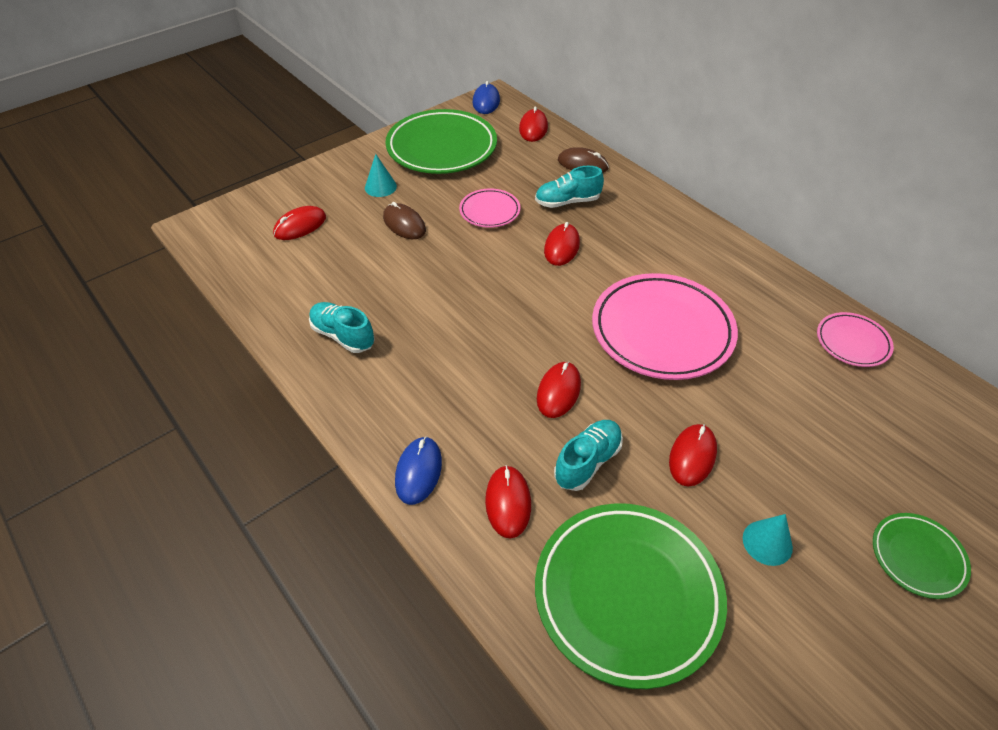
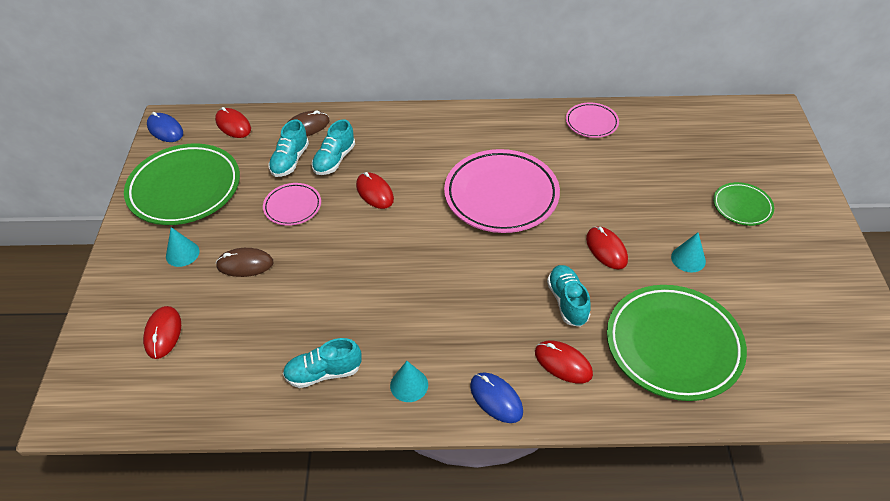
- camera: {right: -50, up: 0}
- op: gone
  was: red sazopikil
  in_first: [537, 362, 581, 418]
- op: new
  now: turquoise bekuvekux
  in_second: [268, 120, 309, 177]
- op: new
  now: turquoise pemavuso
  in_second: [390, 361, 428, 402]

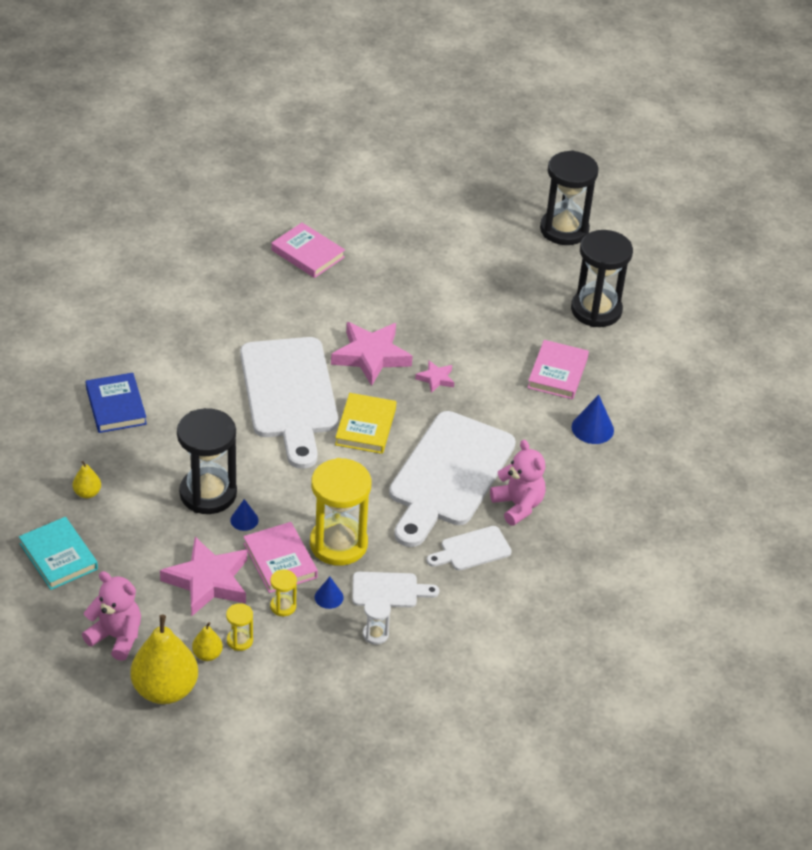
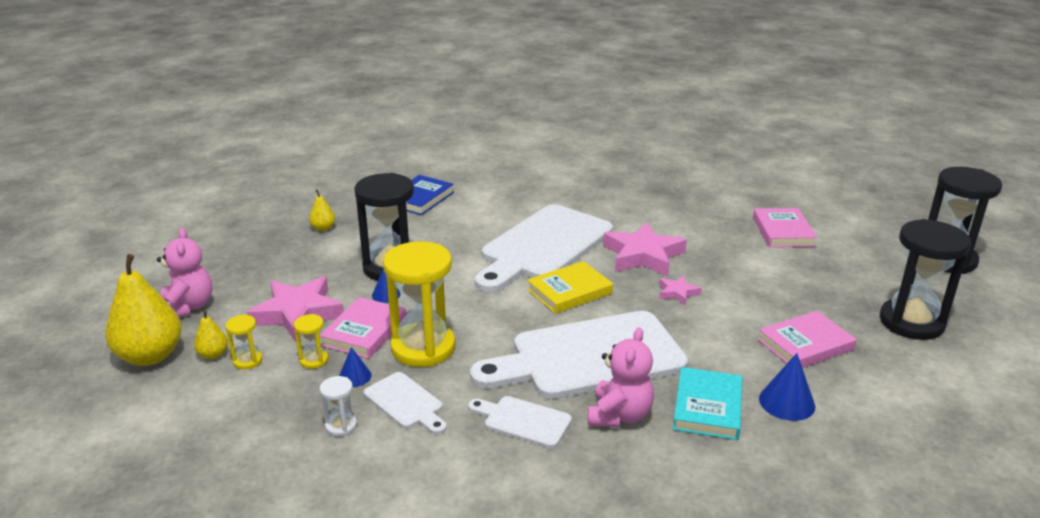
- camera: {right: 50, up: -15}
- op: shifted
  was: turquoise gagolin
  in_first: [19, 517, 98, 590]
  in_second: [673, 367, 742, 440]
- op: shifted
  was: pink gagolin
  in_first: [271, 223, 345, 278]
  in_second: [753, 208, 817, 247]

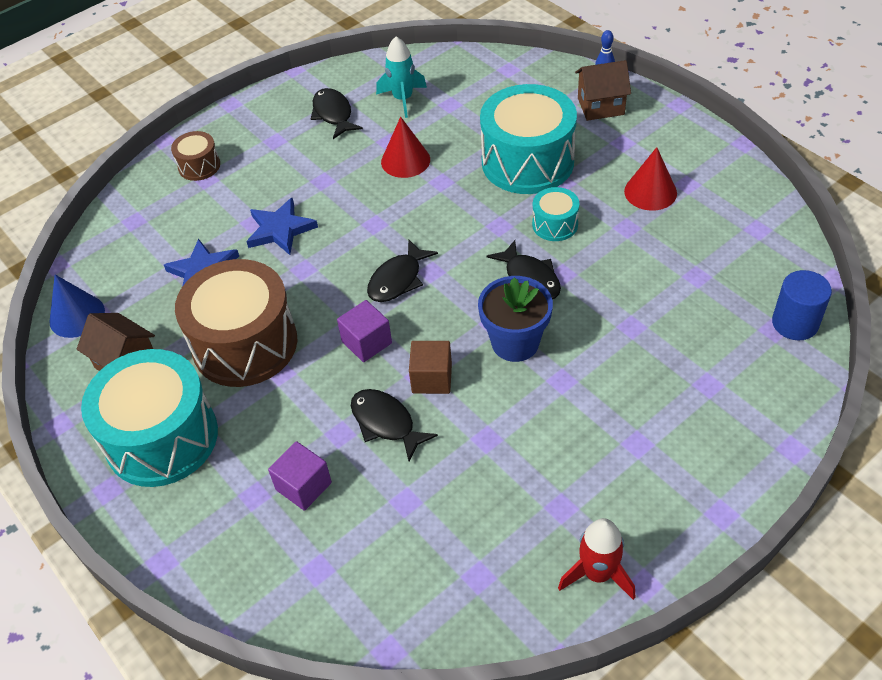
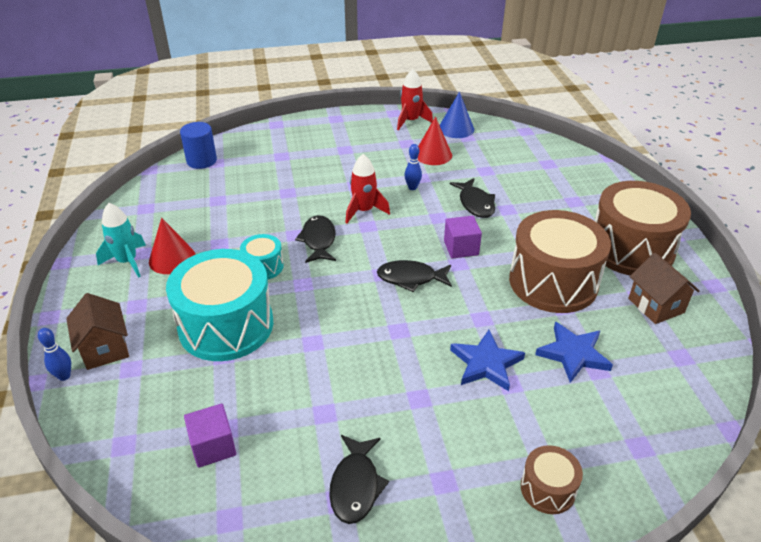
- camera: {right: -155, up: -10}
- op: gone
  was: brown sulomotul
  in_first: [409, 341, 452, 394]
- op: new
  now: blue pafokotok
  in_second: [405, 144, 422, 190]
- op: shifted
  was: blue pemavuso
  in_first: [49, 275, 105, 338]
  in_second: [440, 92, 474, 138]
- op: shifted
  was: purple sulomotul
  in_first: [268, 441, 332, 511]
  in_second: [184, 404, 236, 468]
- op: shifted
  was: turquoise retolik
  in_first: [376, 36, 427, 118]
  in_second: [96, 203, 146, 278]
- op: shifted
  was: red pemavuso
  in_first: [381, 117, 430, 178]
  in_second: [418, 117, 452, 165]
- op: swapped
  was: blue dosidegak
  now: red retolik
  in_first: [478, 276, 553, 362]
  in_second: [346, 154, 390, 223]
- op: repainted
  was: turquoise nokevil
  now: brown nokevil
  in_first: [81, 349, 218, 487]
  in_second: [595, 181, 691, 276]
- op: rotated
  was: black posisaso
  in_first: [367, 239, 438, 302]
  in_second: [377, 260, 452, 292]
  clockwise: -150
- op: rotated
  was: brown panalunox
  in_first: [575, 60, 631, 121]
  in_second: [66, 293, 129, 370]
  clockwise: 45

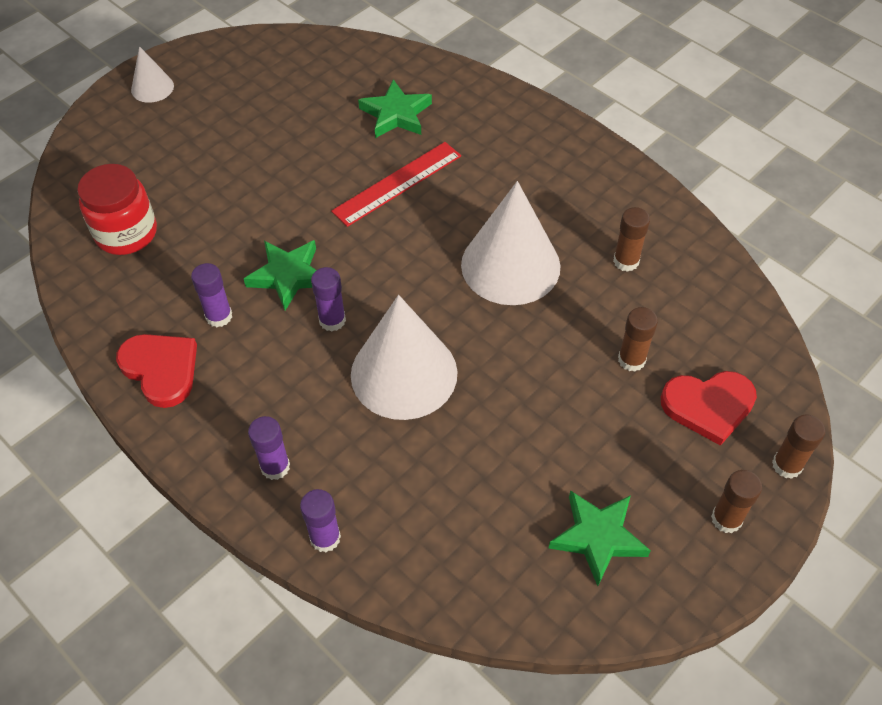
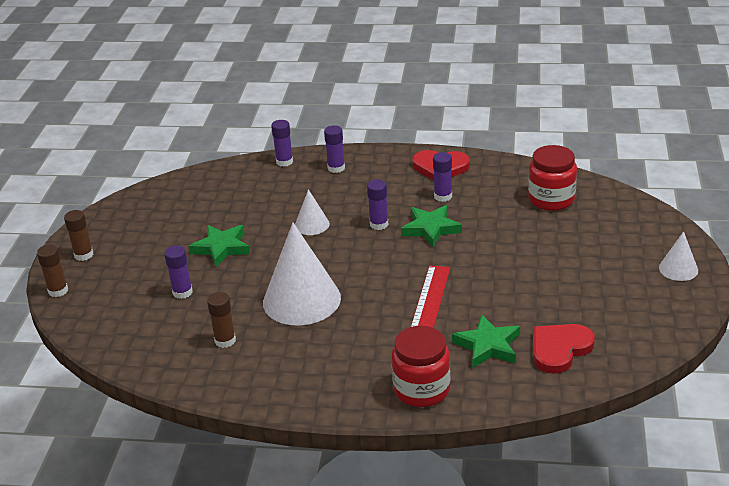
- camera: {right: 145, up: -20}
- op: new
  now: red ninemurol
  in_second: [392, 326, 451, 407]
- op: shifted
  was: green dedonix
  in_first: [549, 490, 651, 586]
  in_second: [189, 225, 250, 267]
- op: shifted
  was: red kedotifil
  in_first: [661, 371, 757, 446]
  in_second: [533, 324, 595, 374]
- op: repainted
  was: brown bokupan
  now: purple bokupan
  in_first: [618, 307, 658, 372]
  in_second: [164, 246, 193, 299]
- op: scaled
  was: white pemavuso
  in_first: [351, 295, 458, 420]
  in_second: [295, 189, 330, 235]
  ratio: 0.49

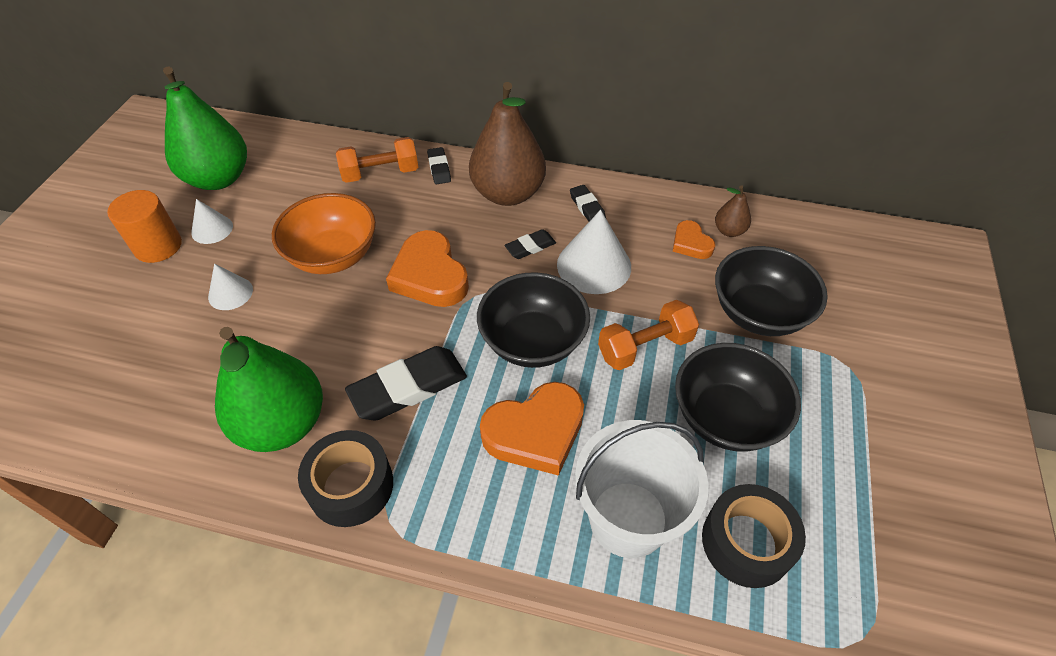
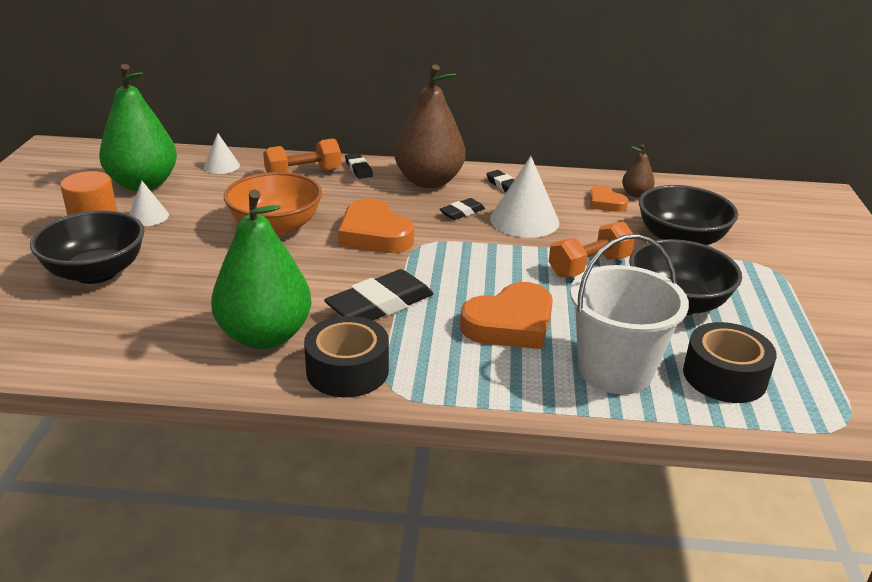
- camera: {right: -10, up: -20}
- op: shifted
  was: white pemavuso
  in_first: [208, 264, 253, 310]
  in_second: [204, 133, 240, 174]
- op: shifted
  was: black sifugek
  in_first: [477, 272, 590, 368]
  in_second: [30, 210, 144, 284]

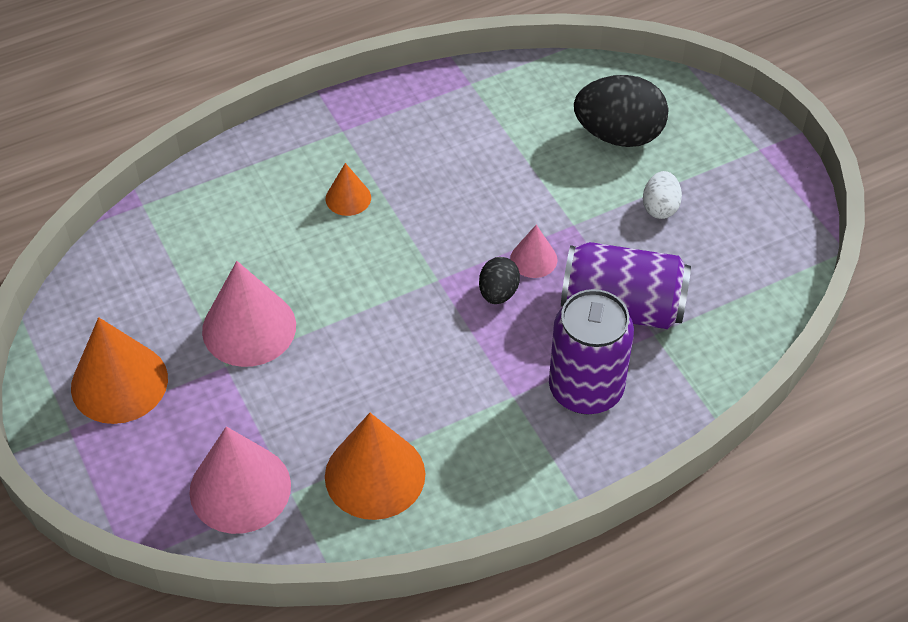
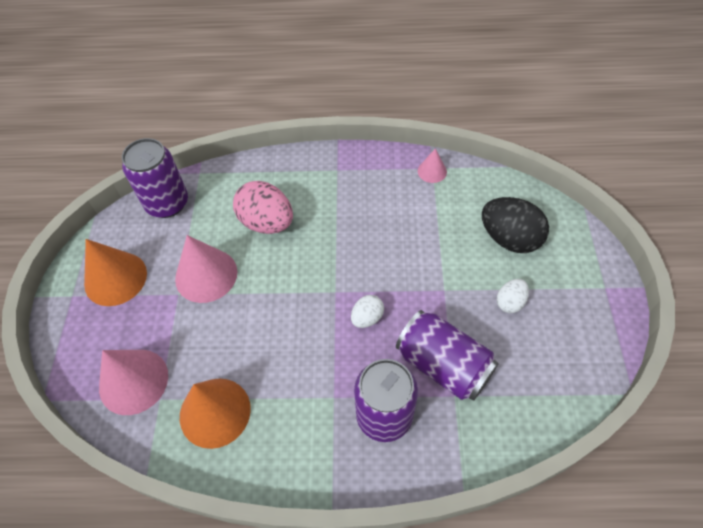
- camera: {right: 30, up: 5}
- op: gone
  was: orange pemavuso
  in_first: [326, 163, 371, 216]
- op: new
  now: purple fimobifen
  in_second: [122, 138, 188, 218]
- op: new
  now: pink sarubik
  in_second: [233, 181, 293, 234]
- op: shifted
  was: pink pemavuso
  in_first: [510, 225, 557, 278]
  in_second: [418, 148, 447, 183]
- op: repainted
  was: black sarubik
  now: white sarubik
  in_first: [479, 257, 520, 304]
  in_second: [351, 295, 384, 328]

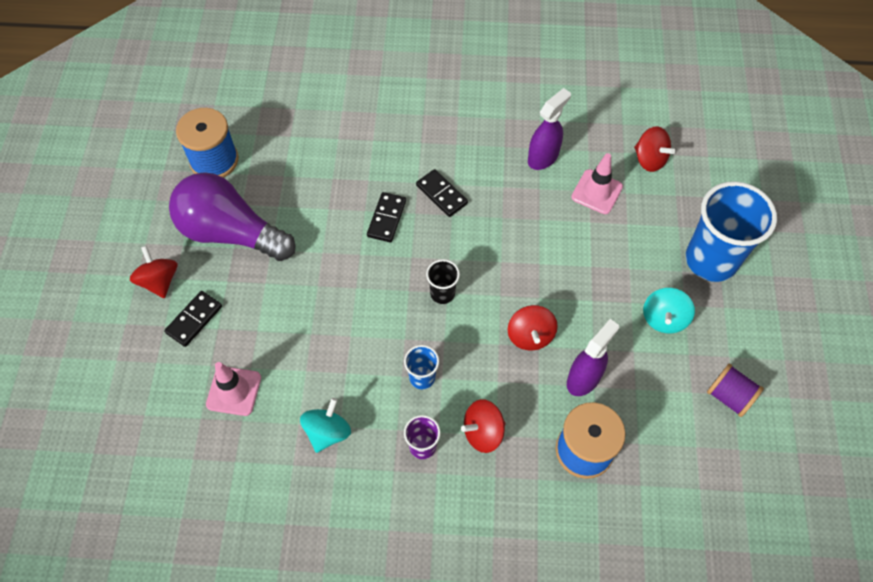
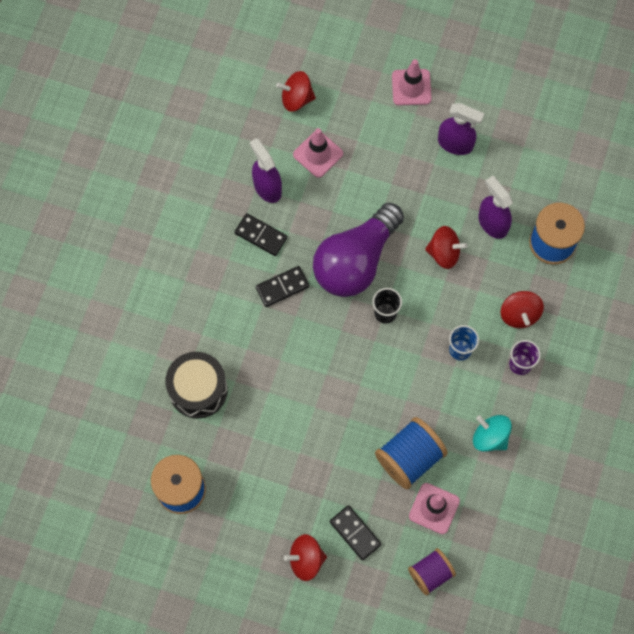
- camera: {right: -75, up: 10}
- op: new
  now: black nokevil
  in_second: [165, 352, 228, 418]
- op: new
  now: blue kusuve
  in_second: [375, 417, 448, 489]
- op: shifted
  was: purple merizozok
  in_first: [169, 172, 296, 261]
  in_second: [313, 203, 404, 297]
- op: shifted
  was: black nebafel
  in_first: [367, 192, 406, 242]
  in_second: [234, 213, 287, 256]
- op: shifted
  was: purple kusuve
  in_first: [707, 364, 764, 417]
  in_second: [408, 548, 456, 596]
- op: swapped
  was: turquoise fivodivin
  now: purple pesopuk
  in_first: [643, 288, 695, 333]
  in_second: [438, 103, 484, 155]
- op: swapped
  was: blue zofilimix
  now: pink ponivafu
  in_first: [686, 181, 777, 282]
  in_second: [392, 59, 432, 105]
- op: rotated
  was: red fivodivin
  in_first: [634, 126, 675, 172]
  in_second: [276, 71, 316, 112]
  clockwise: -150

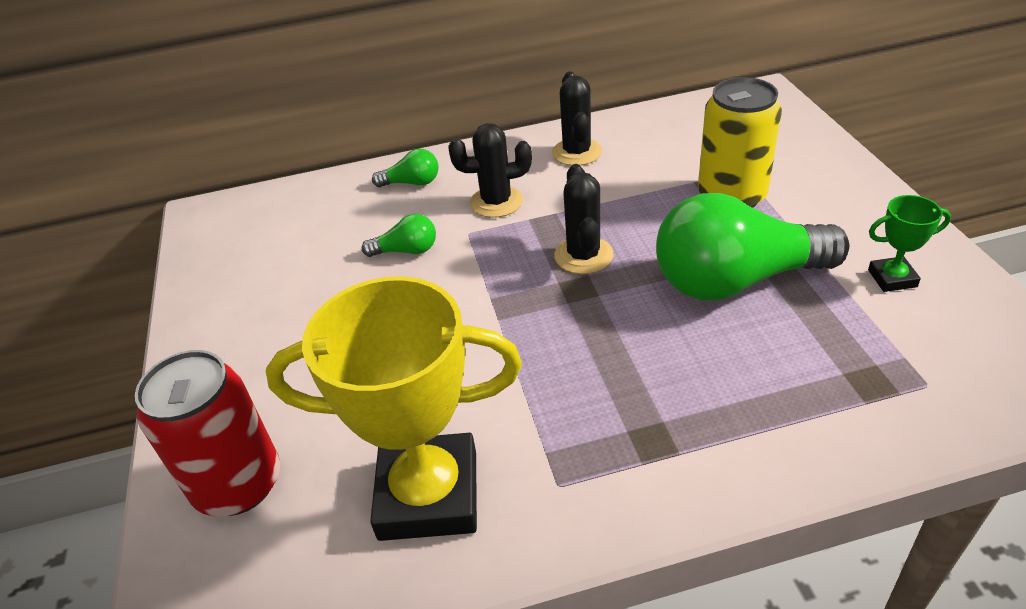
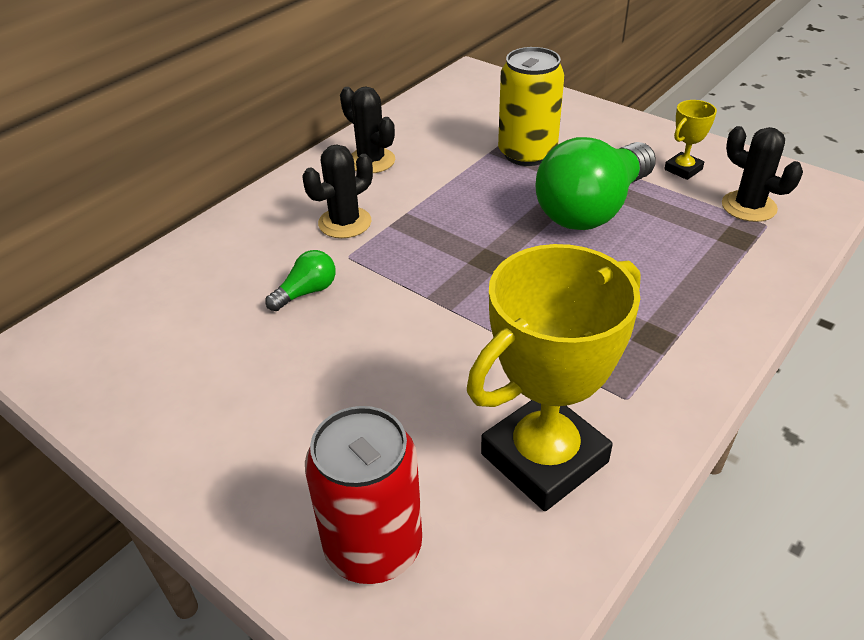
- camera: {right: -40, up: 0}
- op: gone
  was: green merizozok
  in_first: [372, 149, 438, 187]
- op: shifted
  was: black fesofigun
  in_first: [554, 164, 613, 274]
  in_second: [722, 126, 803, 222]
- op: repainted
  was: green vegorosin
  now: yellow vegorosin
  in_first: [868, 195, 951, 292]
  in_second: [664, 100, 717, 180]

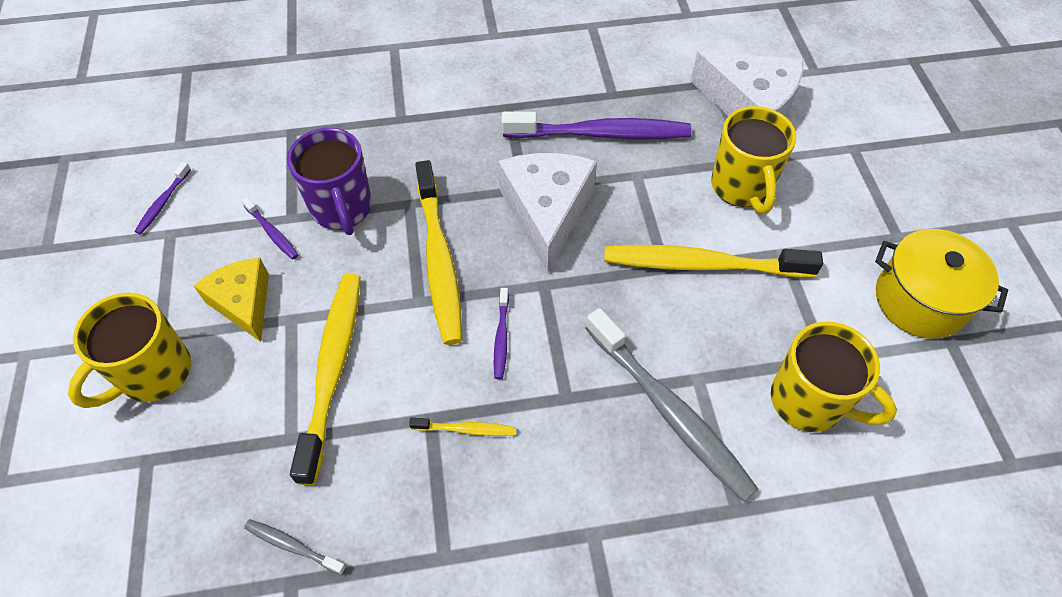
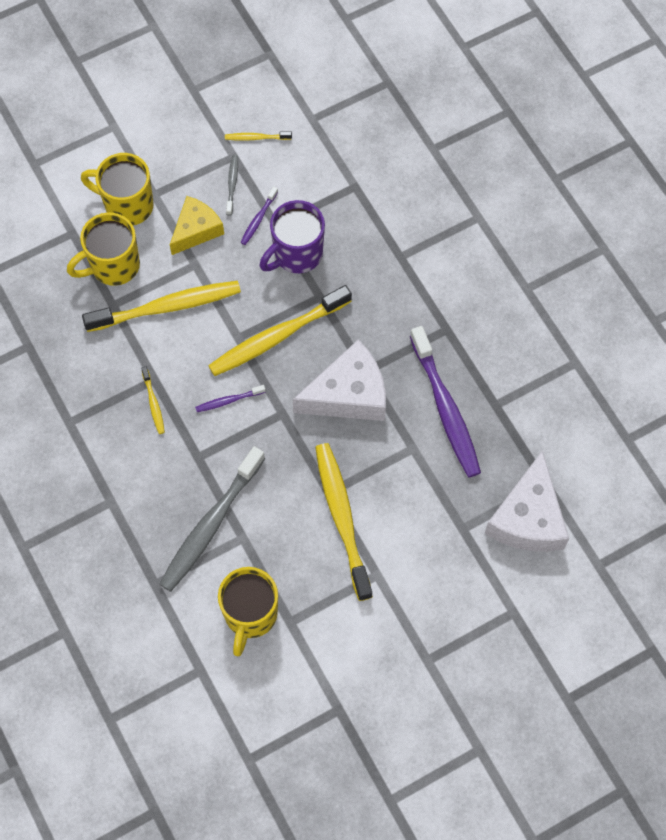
- camera: {right: 70, up: 10}
- op: gone
  was: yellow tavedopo
  in_first: [875, 229, 1008, 339]
- op: shifted
  was: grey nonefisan
  in_first: [244, 519, 346, 575]
  in_second: [226, 155, 238, 215]
- op: shifted
  was: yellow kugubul
  in_first: [711, 106, 796, 214]
  in_second: [67, 213, 140, 286]
- op: repainted
  was: purple nonefisan
  now: yellow nonefisan
  in_first: [134, 162, 191, 234]
  in_second: [225, 131, 292, 141]

